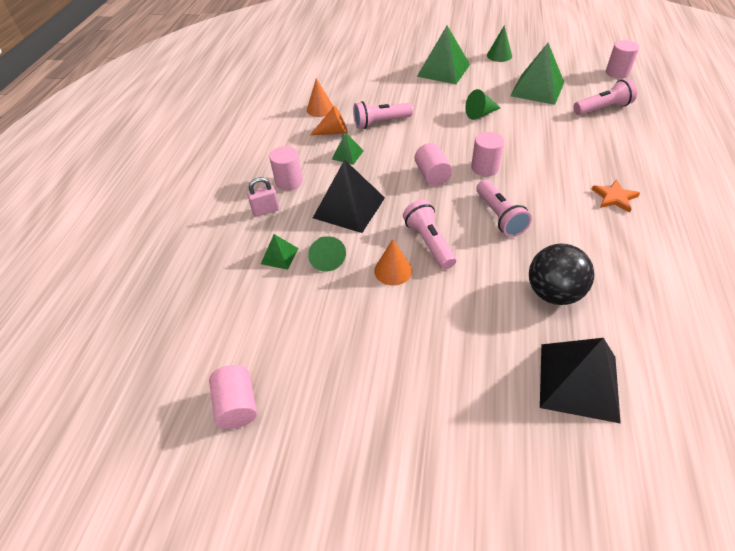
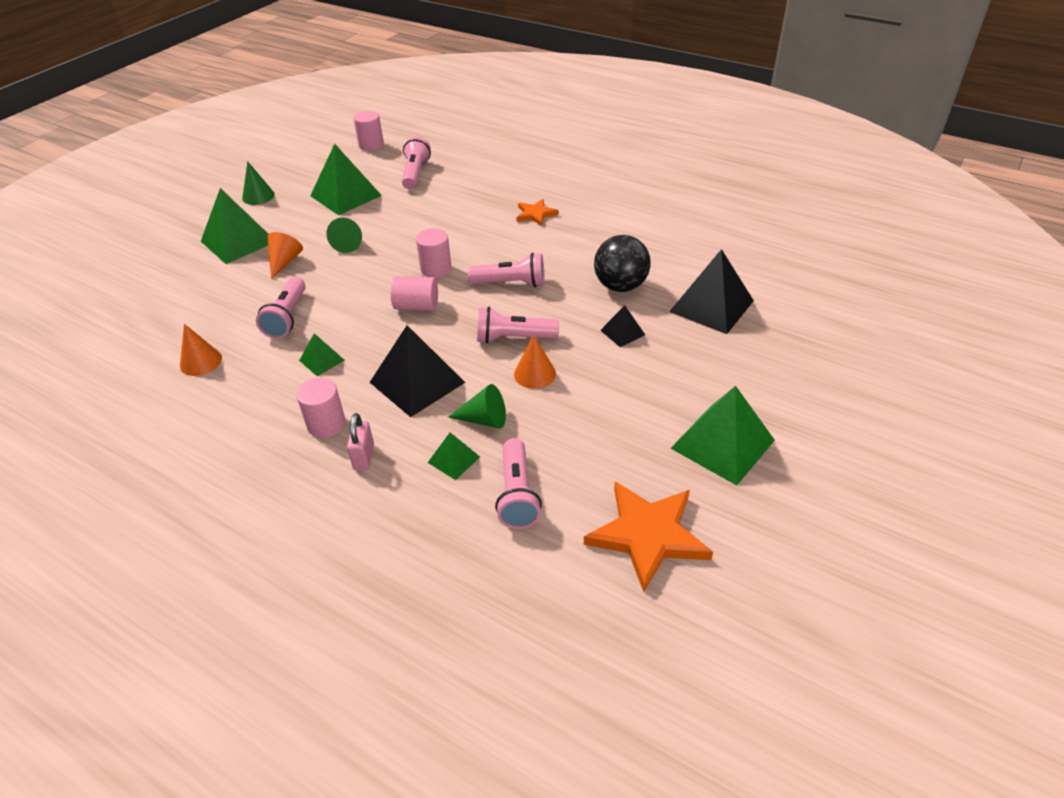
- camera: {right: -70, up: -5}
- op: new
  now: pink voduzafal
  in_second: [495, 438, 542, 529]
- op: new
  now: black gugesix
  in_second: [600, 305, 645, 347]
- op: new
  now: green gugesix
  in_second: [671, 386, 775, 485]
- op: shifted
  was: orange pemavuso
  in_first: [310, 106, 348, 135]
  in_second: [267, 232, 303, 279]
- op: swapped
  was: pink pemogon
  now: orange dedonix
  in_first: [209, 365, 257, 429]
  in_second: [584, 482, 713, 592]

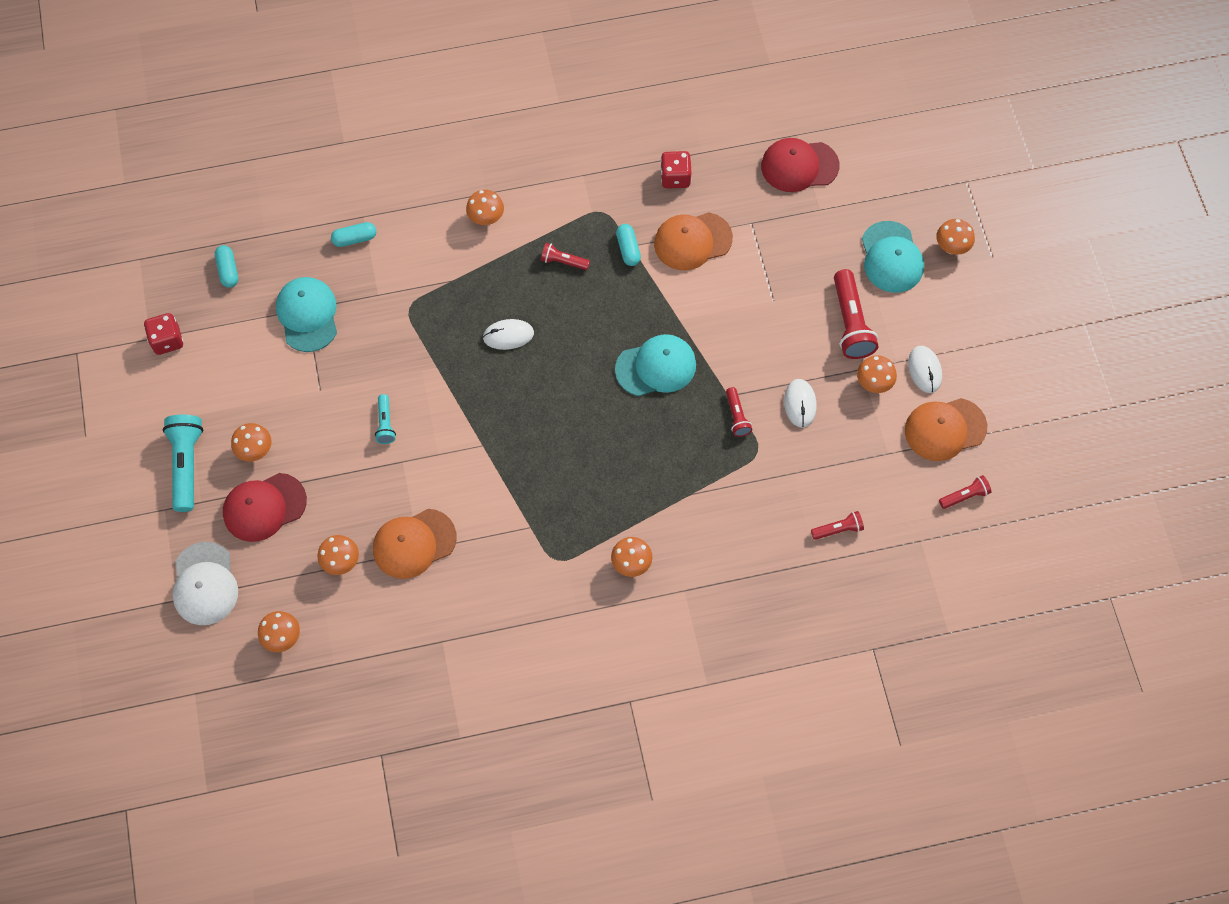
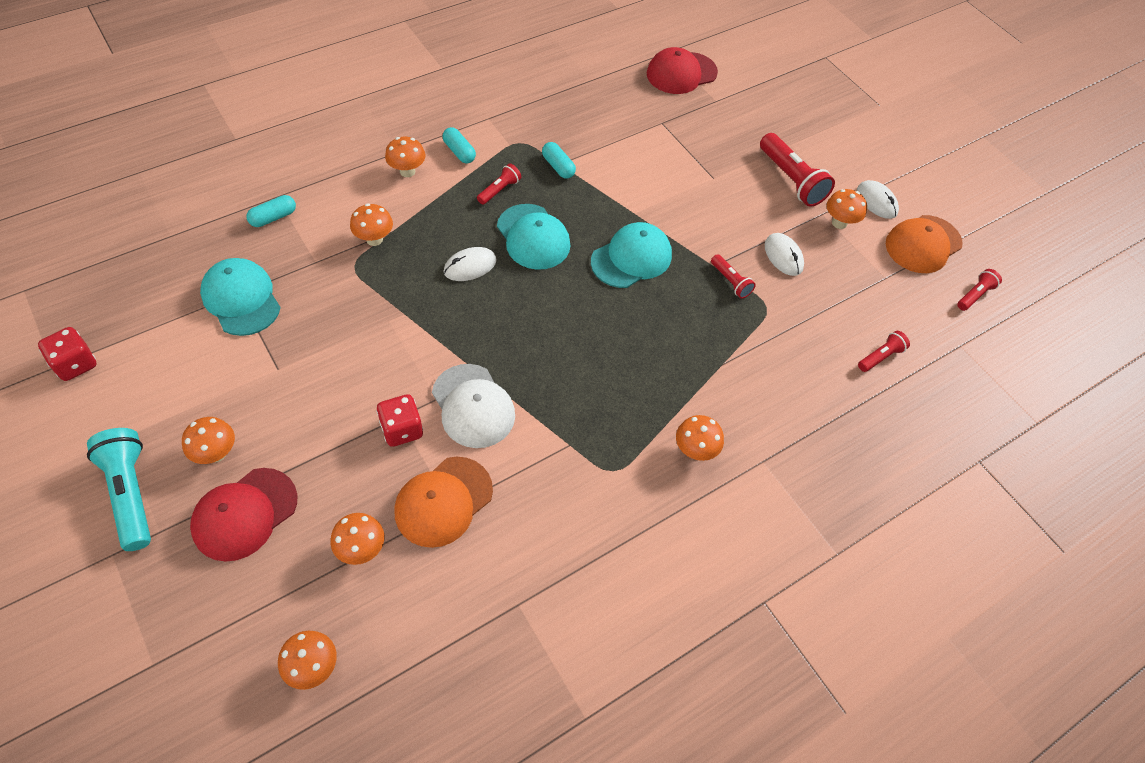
- camera: {right: -25, up: -10}
- op: gone
  was: turquoise voduzafal
  in_first: [375, 394, 396, 444]
- op: gone
  was: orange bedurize
  in_first: [654, 212, 733, 270]
- op: shifted
  was: white bedurize
  in_first: [172, 542, 238, 625]
  in_second: [432, 364, 515, 448]
- op: shifted
  was: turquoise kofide
  in_first: [215, 245, 238, 288]
  in_second: [443, 127, 476, 163]
- op: shifted
  was: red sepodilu
  in_first: [660, 151, 691, 189]
  in_second: [376, 394, 423, 447]
- op: shifted
  was: turquoise bedurize
  in_first: [862, 221, 924, 293]
  in_second: [497, 204, 570, 270]
- op: shifted
  was: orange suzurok
  in_first: [936, 219, 975, 255]
  in_second: [350, 203, 393, 246]
- op: rotated
  was: red voduzafal
  in_first: [541, 243, 590, 270]
  in_second: [477, 163, 521, 205]
  clockwise: 135

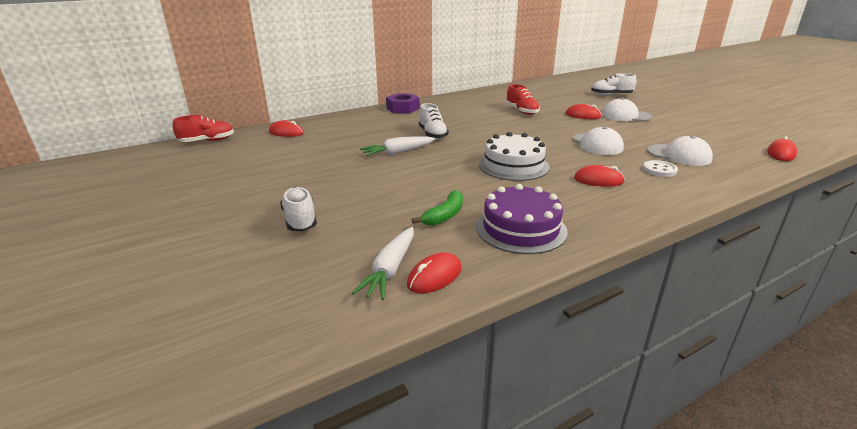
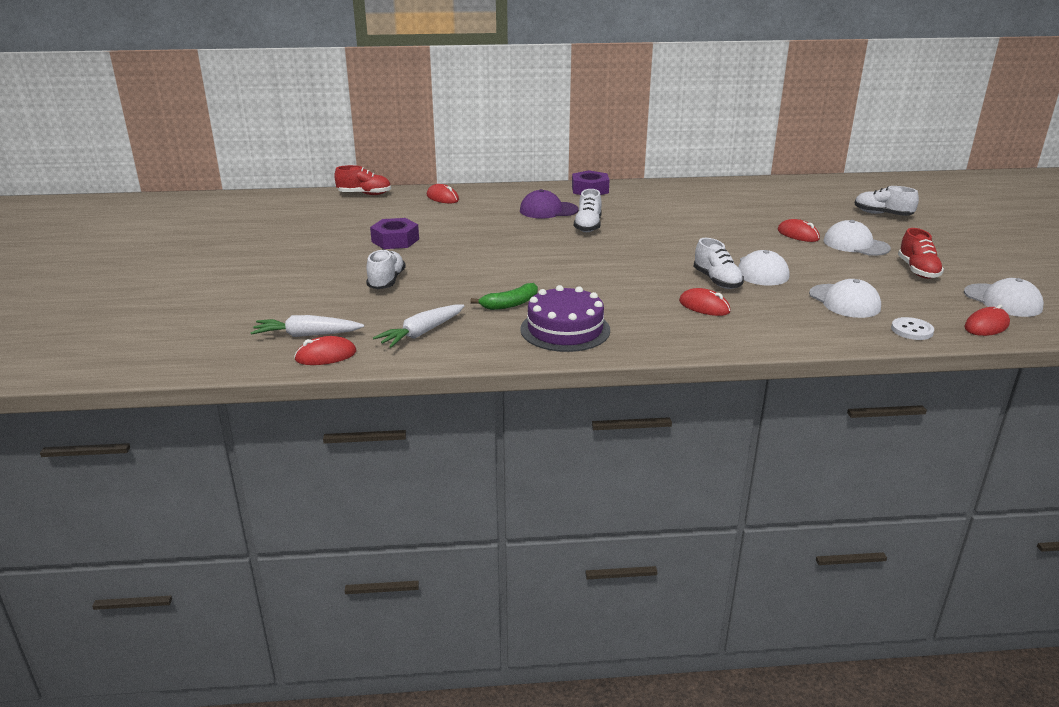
- camera: {right: 25, up: 0}
- op: gone
  was: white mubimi
  in_first: [479, 132, 550, 181]
- op: new
  now: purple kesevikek
  in_second: [370, 218, 419, 249]
- op: new
  now: purple bedurize
  in_second: [520, 189, 579, 219]
- op: new
  now: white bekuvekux
  in_second: [693, 238, 744, 289]
- op: new
  now: white bedurize
  in_second: [964, 278, 1044, 317]
- op: shifted
  was: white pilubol
  in_first: [360, 136, 435, 156]
  in_second: [250, 315, 364, 337]
- op: shifted
  was: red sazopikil
  in_first: [407, 252, 462, 294]
  in_second: [294, 336, 357, 365]
- op: shifted
  was: red bekuvekux
  in_first: [506, 84, 540, 115]
  in_second: [898, 228, 944, 279]
- op: shifted
  was: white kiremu
  in_first: [643, 160, 678, 177]
  in_second: [891, 317, 934, 340]

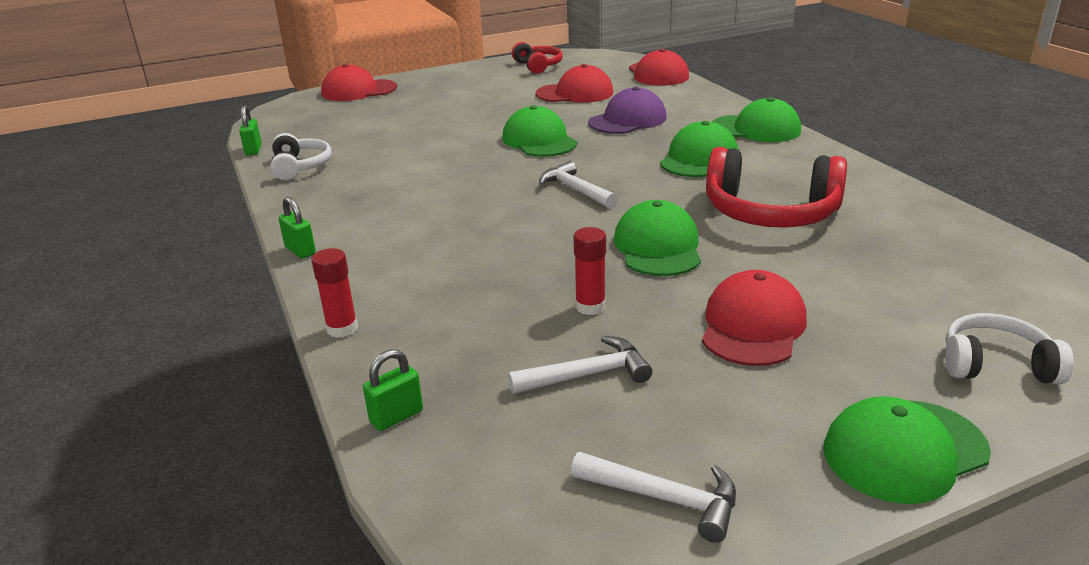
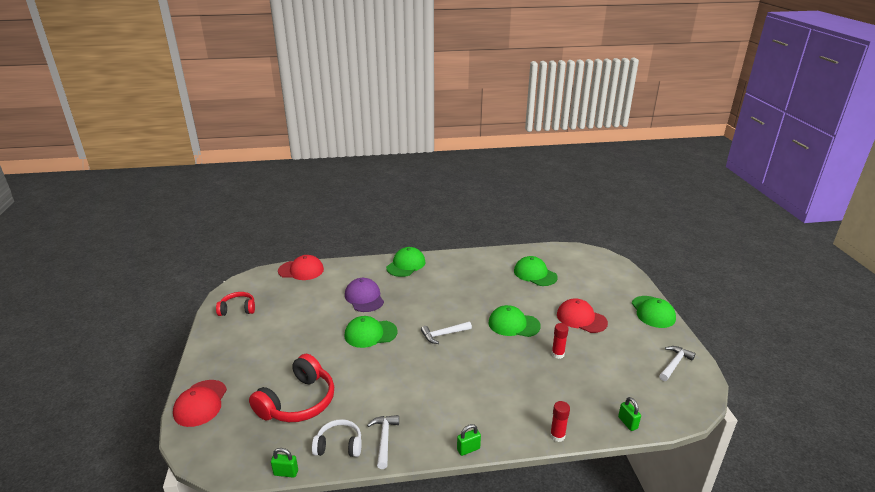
- camera: {right: -75, up: 0}
- op: gone
  was: red bedurize
  in_first: [536, 64, 613, 103]
- op: gone
  was: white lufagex
  in_first: [945, 313, 1073, 384]
- op: shifted
  was: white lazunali
  in_first: [508, 336, 652, 394]
  in_second: [367, 415, 399, 469]
- op: shifted
  was: green bedurize
  in_first: [660, 121, 738, 177]
  in_second: [514, 256, 558, 286]
- op: shifted
  was: red lufagex
  in_first: [706, 147, 847, 228]
  in_second: [249, 354, 334, 422]

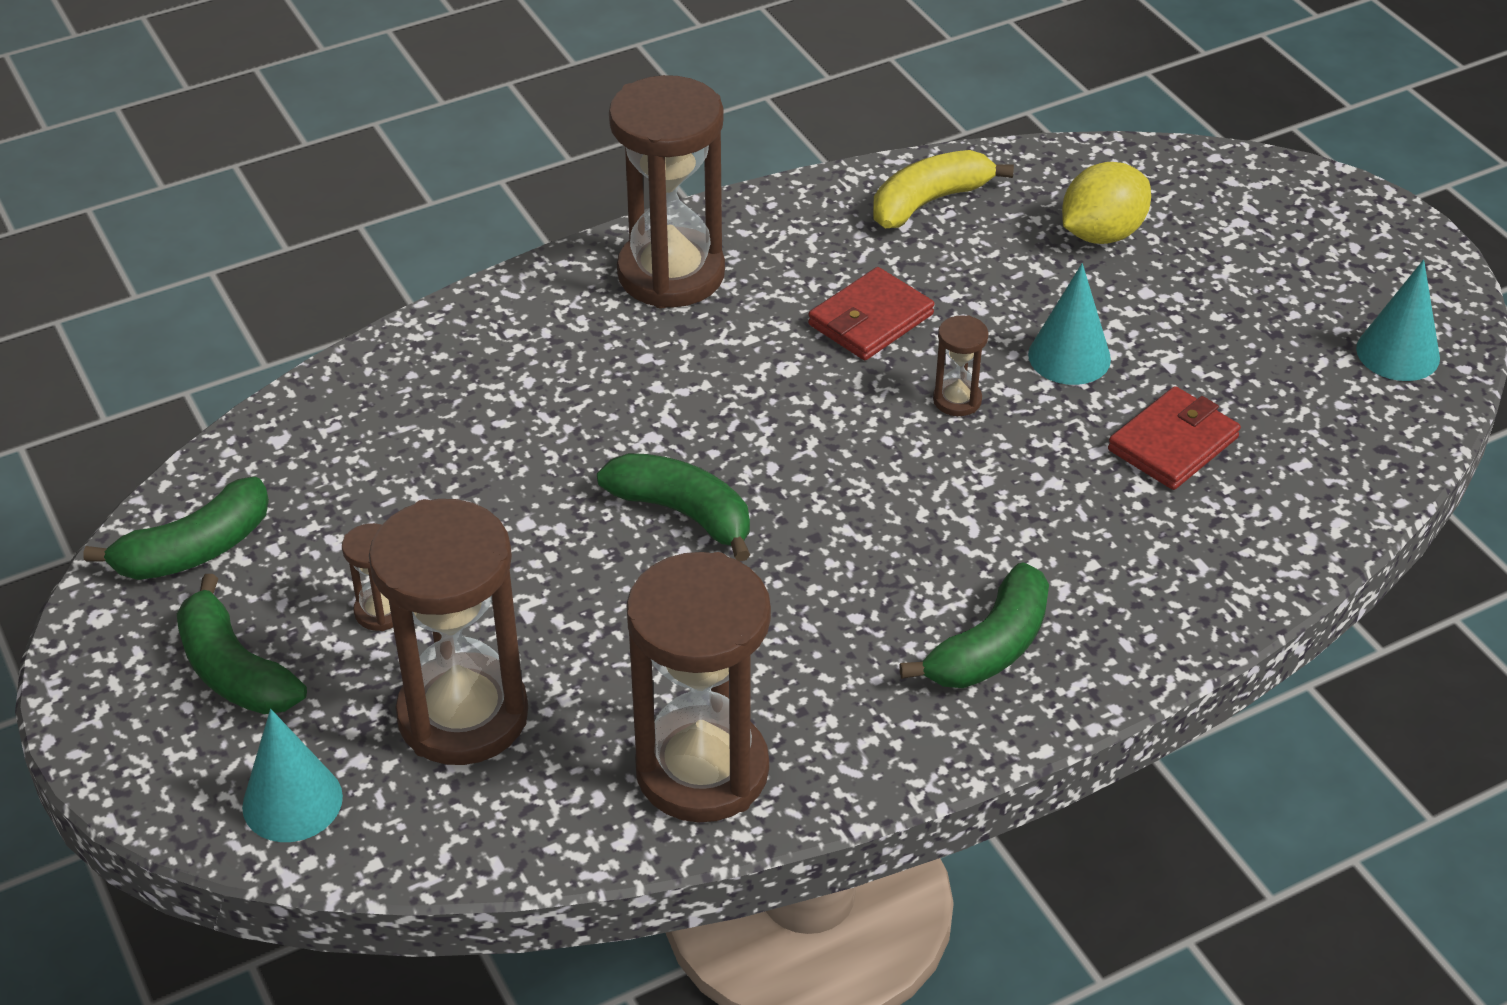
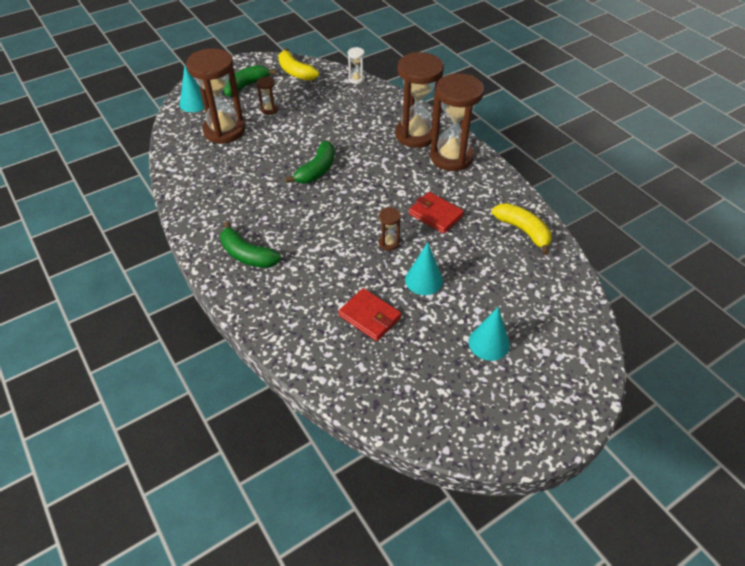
- camera: {right: 85, up: 5}
- op: gone
  was: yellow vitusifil
  in_first: [1062, 162, 1151, 244]
- op: new
  now: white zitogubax
  in_second: [348, 47, 365, 84]
- op: shifted
  was: brown zitogubax
  in_first: [626, 552, 771, 822]
  in_second: [395, 52, 444, 148]
- op: shifted
  was: turquoise pemavuso
  in_first: [1356, 260, 1440, 381]
  in_second: [469, 307, 510, 361]
- op: repainted
  was: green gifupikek
  now: yellow gifupikek
  in_first: [83, 477, 269, 580]
  in_second: [278, 48, 319, 81]

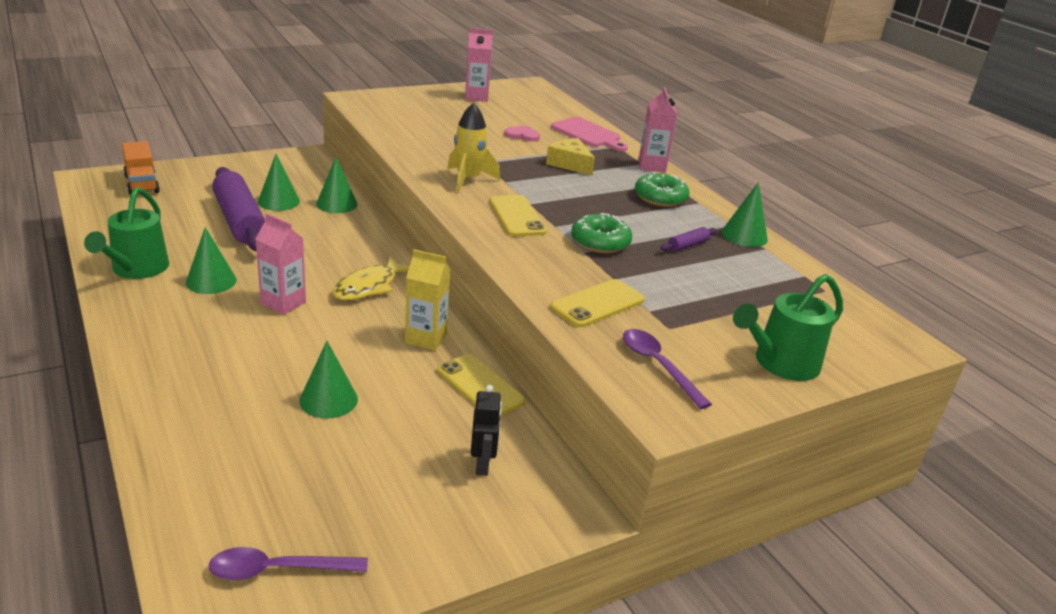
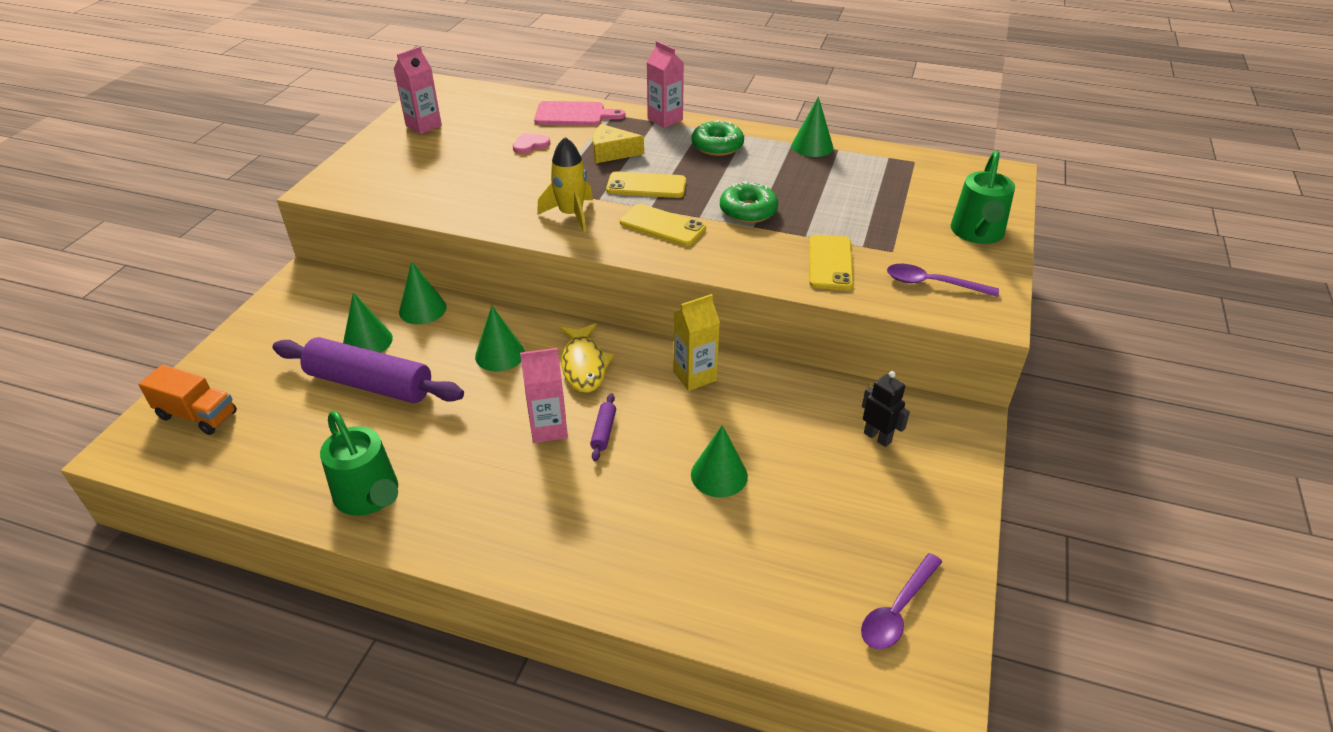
- camera: {right: -40, up: 10}
- op: shifted
  was: green pemavuso
  in_first: [186, 227, 237, 294]
  in_second: [475, 306, 525, 371]
- op: shifted
  was: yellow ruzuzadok
  in_first: [437, 354, 525, 416]
  in_second: [606, 171, 686, 198]
- op: shifted
  was: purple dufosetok
  in_first: [660, 227, 717, 252]
  in_second: [590, 393, 616, 461]

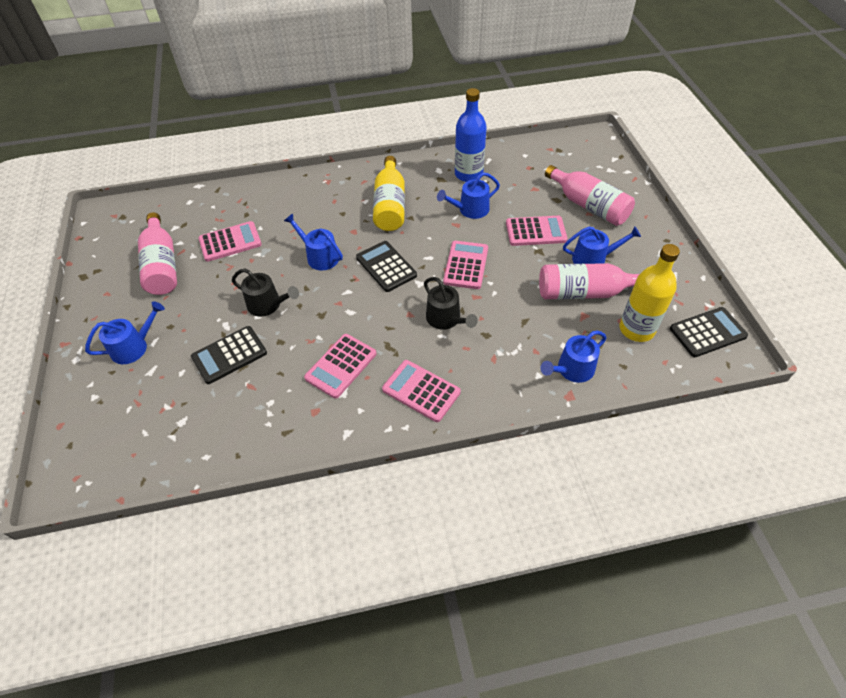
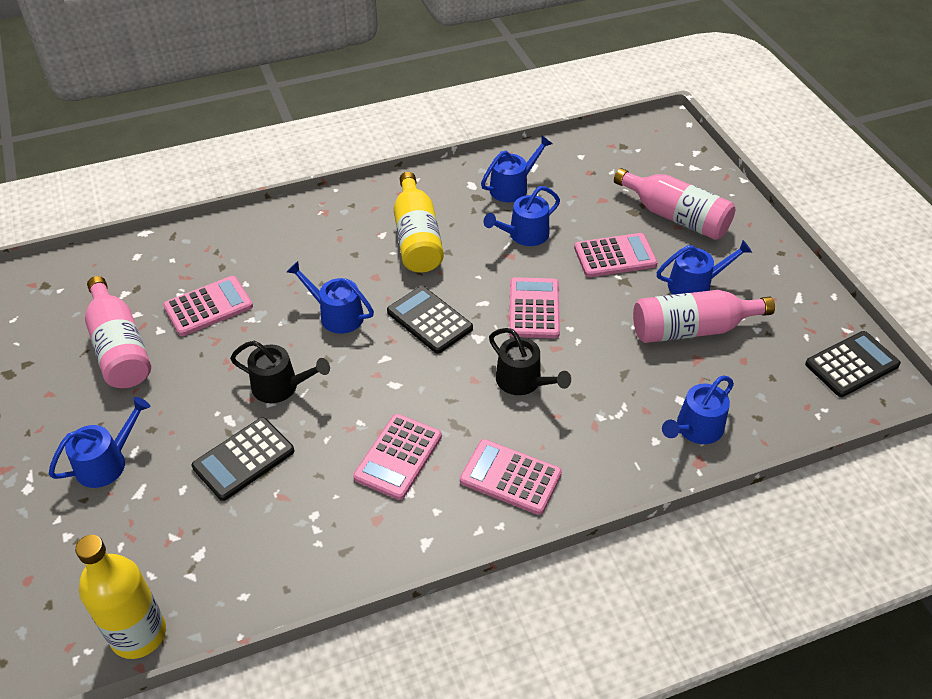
- camera: {right: -10, up: -5}
- op: shifted
  was: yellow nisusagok
  in_first: [620, 244, 680, 342]
  in_second: [75, 535, 166, 659]
- op: swapped
  was: blue nisusagok
  now: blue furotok
  in_first: [455, 88, 487, 182]
  in_second: [481, 136, 552, 202]

